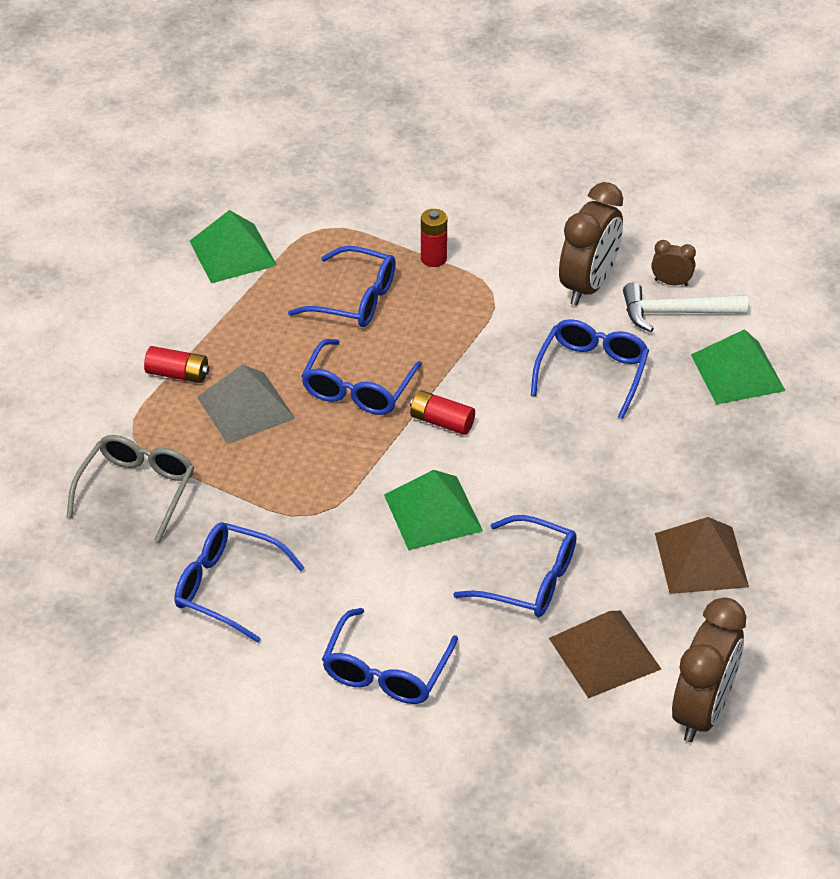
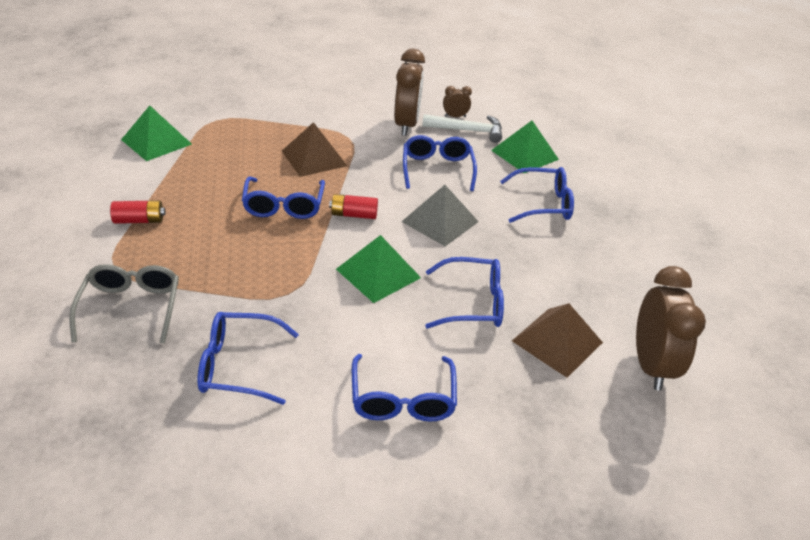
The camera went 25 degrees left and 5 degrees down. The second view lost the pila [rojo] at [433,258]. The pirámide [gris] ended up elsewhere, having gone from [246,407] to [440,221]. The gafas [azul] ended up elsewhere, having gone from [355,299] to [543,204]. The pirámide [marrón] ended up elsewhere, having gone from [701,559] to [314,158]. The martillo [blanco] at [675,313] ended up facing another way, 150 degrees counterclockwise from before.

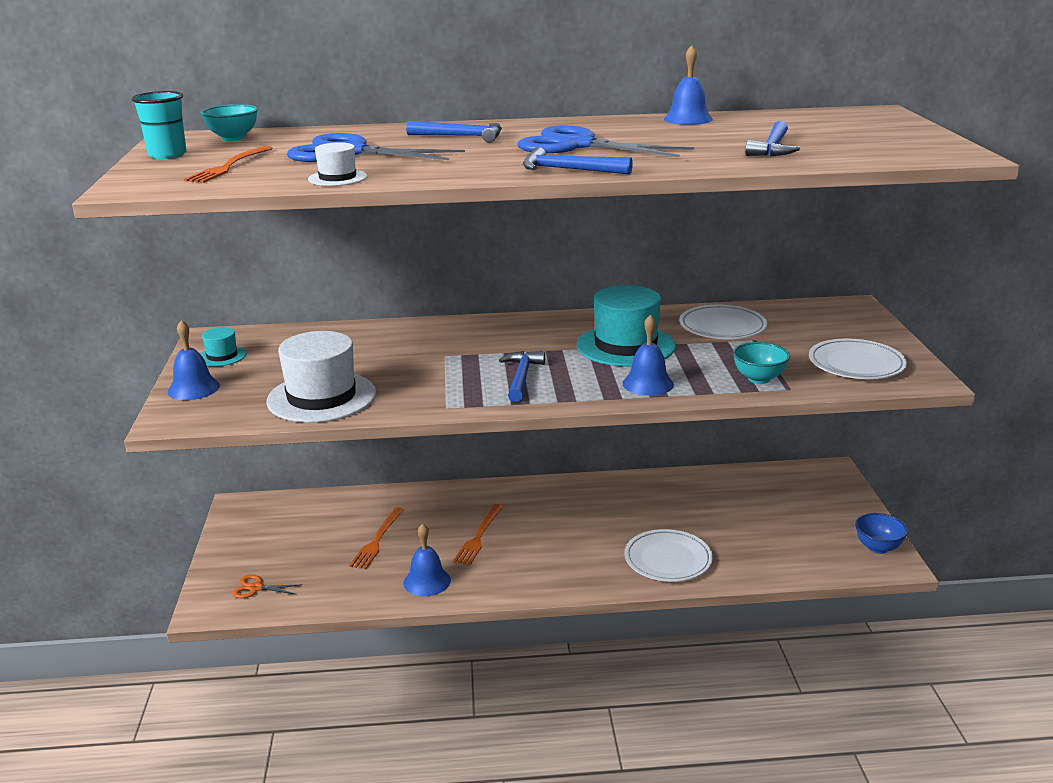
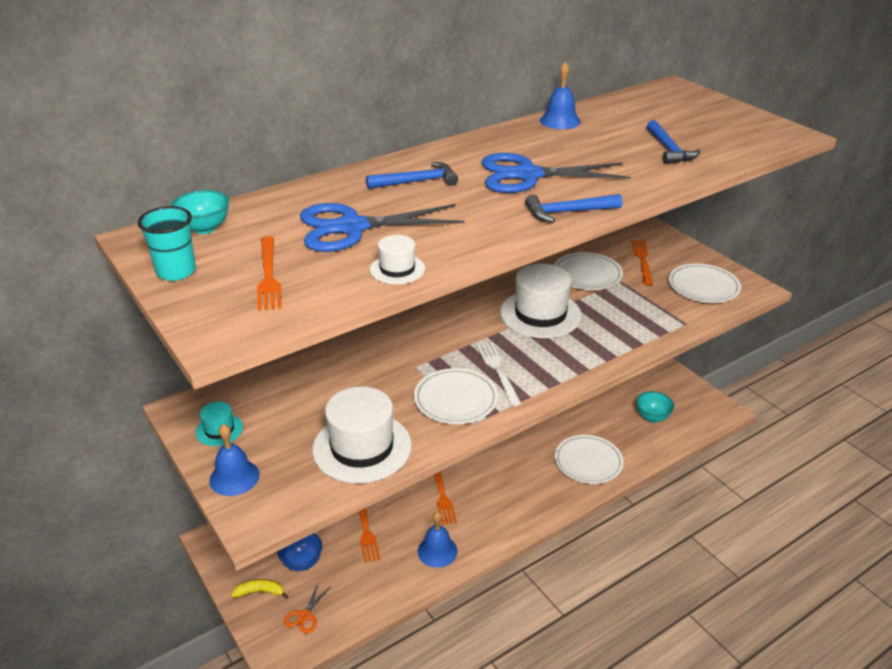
The camera went 30 degrees left and 10 degrees up. The second view lost the campana [azul] at [648,384]. The second view gained the plátano [amarillo] at [260,592]. The second view gained the plato [blanco] at [455,399]. The second view gained the tenedor [naranja] at [642,260]. The cuenco [turquesa] ended up elsewhere, having gone from [759,379] to [652,417]. The cuenco [azul] ended up elsewhere, having gone from [878,547] to [302,562]. Where the martillo [azul] stood at [521,377], the tenedor [blanco] came to stand at [498,371]. What was the sombrero [turquesa] at [625,346] turned into the sombrero [blanco] at [540,314]. The tijeras [naranja] at [256,588] ended up facing another way, 45 degrees counterclockwise from before.

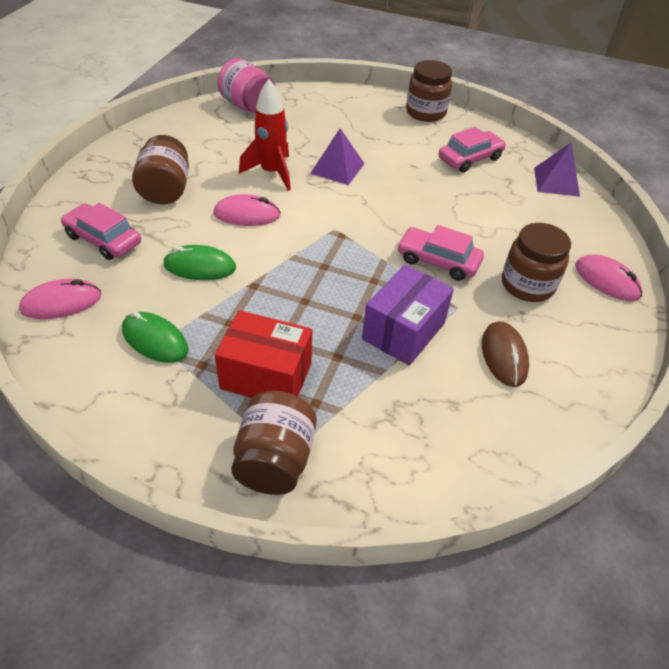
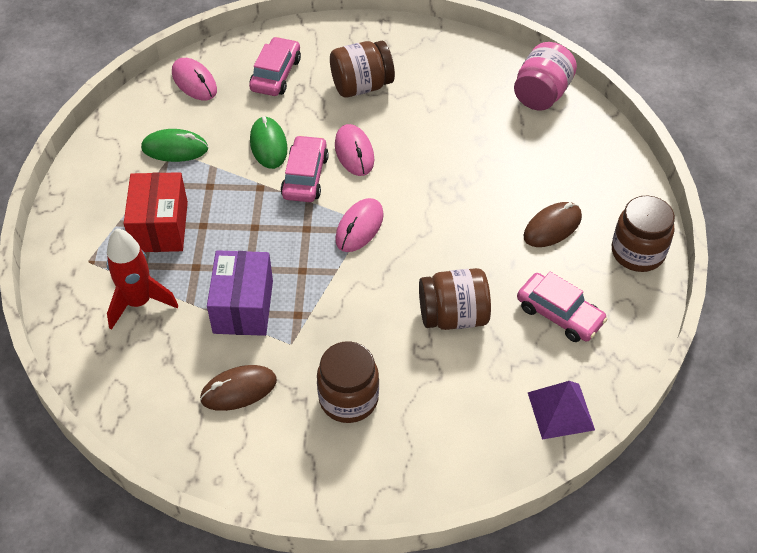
The camera went 75 degrees right and 5 degrees up. The second view lost the pirámide [morado] at [337,168]. The second view gained the ratón [marrón] at [552,227]. The tarro [marrón] ended up elsewhere, having gone from [275,460] to [453,316]. The cohete [rojo] ended up elsewhere, having gone from [272,173] to [139,302]. The coche [rosa] ended up elsewhere, having gone from [438,261] to [305,176]. The ratón [rosa] ended up elsewhere, having gone from [607,281] to [359,227]. The ratón [verde] at [155,340] ended up facing another way, 75 degrees clockwise from before. The caja [morado] at [403,331] ended up facing another way, 75 degrees clockwise from before.

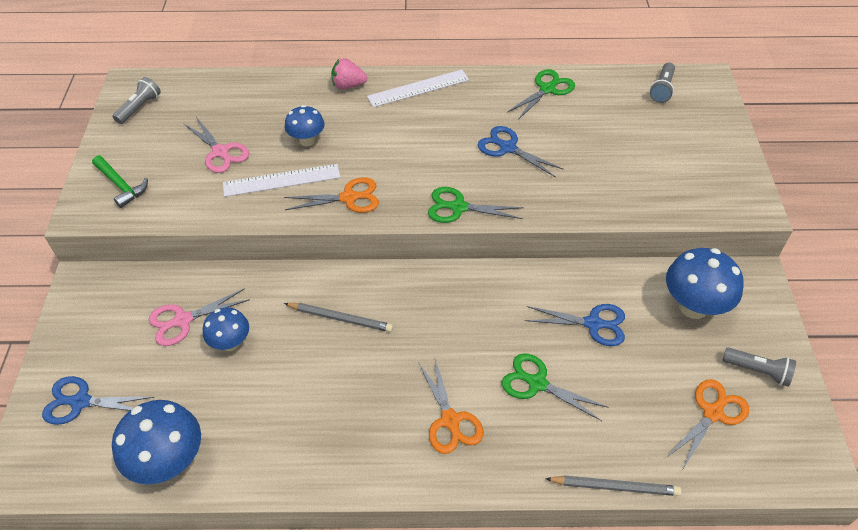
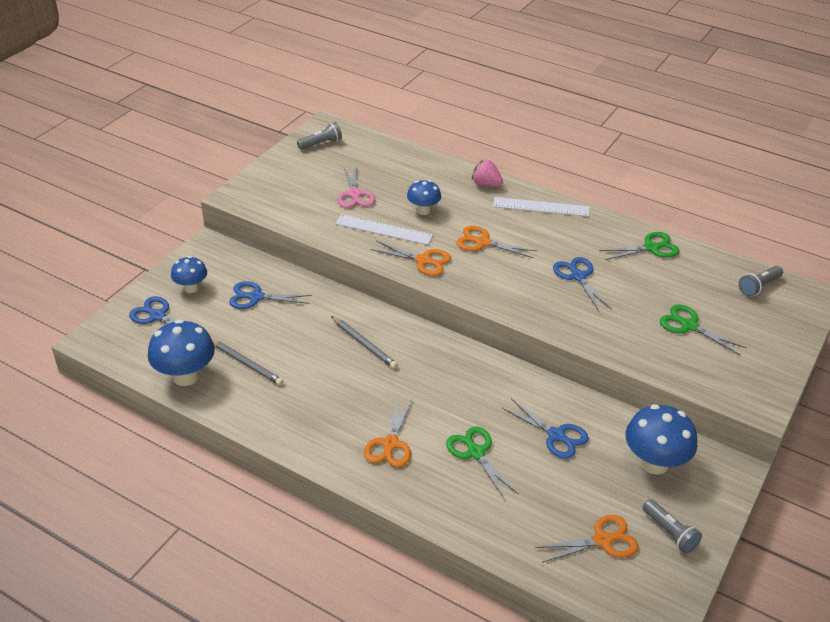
The camera went 30 degrees right and 10 degrees down. The second view lost the martillo [verde] at [121,185]. The second view gained the tijeras [naranja] at [482,242]. The seta [azul] ended up elsewhere, having gone from [231,343] to [191,288]. The tijeras [verde] ended up elsewhere, having gone from [458,207] to [688,325]. The lápiz [gris] ended up elsewhere, having gone from [614,487] to [246,364]. What was the tijeras [rosa] at [182,321] turned into the tijeras [azul] at [255,297].

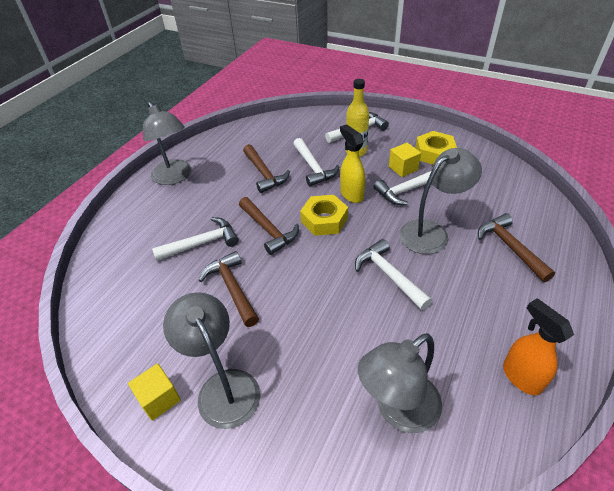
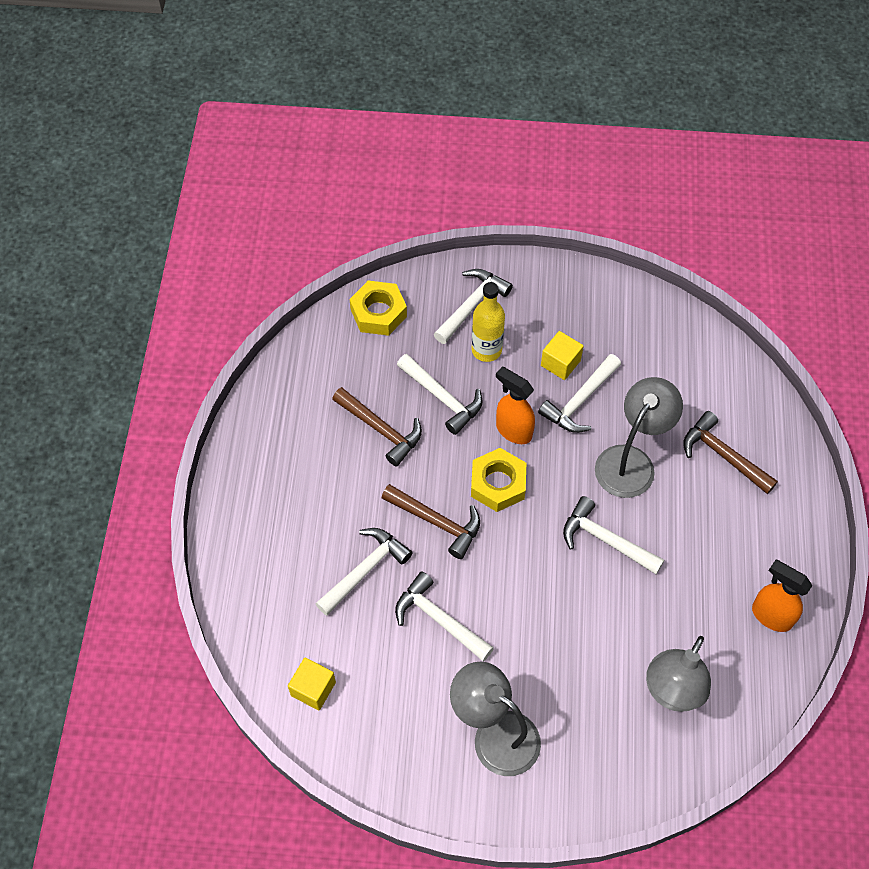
The camera went 25 degrees left and 15 degrees up. The second view lost the lámpara [gris] at [174,177]. The cubo [amarillo] ended up elsewhere, having gone from [159,399] to [313,689]. The tuerca [amarillo] ended up elsewhere, having gone from [434,153] to [378,313]. What was the martillo [marrón] at [232,288] turned into the martillo [blanco] at [439,619]. What was the pulverizador [amarillo] at [351,194] turned into the pulverizador [naranja] at [513,430].

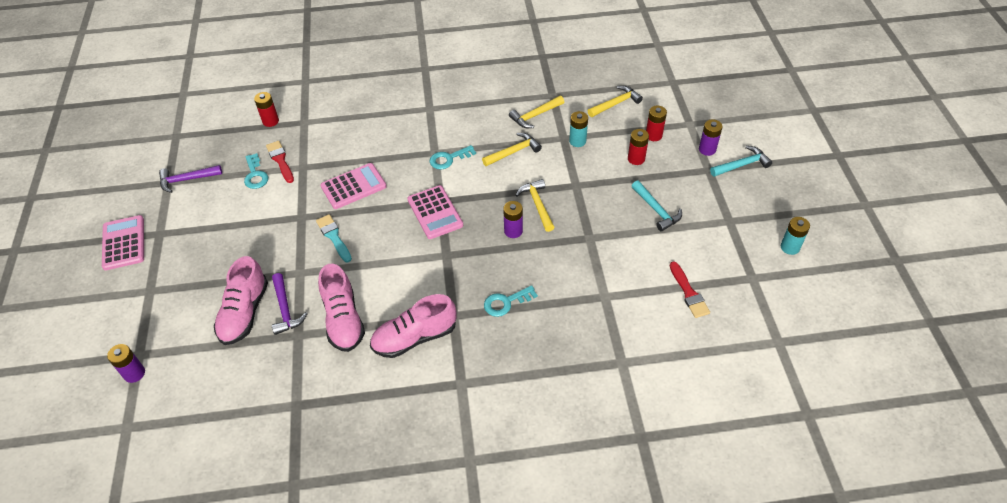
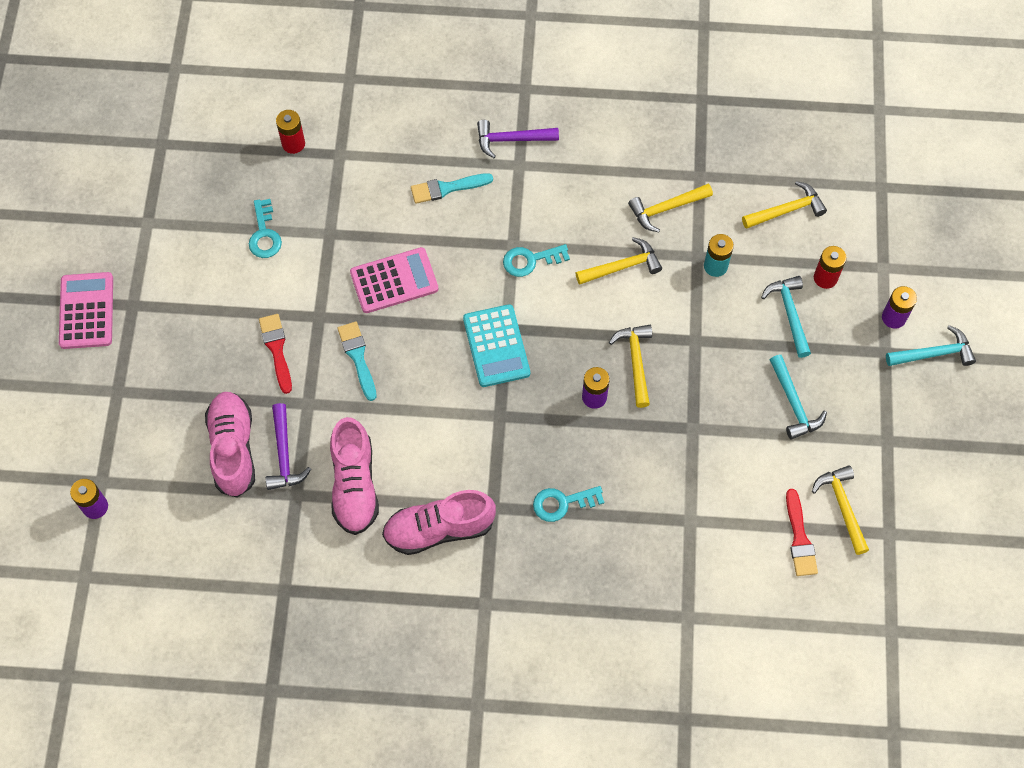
The camera went 10 degrees right and 15 degrees up. The second view lost the pila [turquesa] at [790,247]. The second view gained the pincel [turquesa] at [447,188]. The second view gained the martillo [amarillo] at [842,506]. The martillo [morado] ended up elsewhere, having gone from [186,180] to [511,140]. The pincel [rojo] ended up elsewhere, having gone from [280,160] to [277,349]. Where the pila [rojo] stood at [636,159], the martillo [turquesa] came to stand at [789,313]. What was the calculadora [rosa] at [435,212] turned into the calculadora [turquesa] at [496,346]. The zapato [rosa] at [244,313] ended up facing another way, 150 degrees clockwise from before.

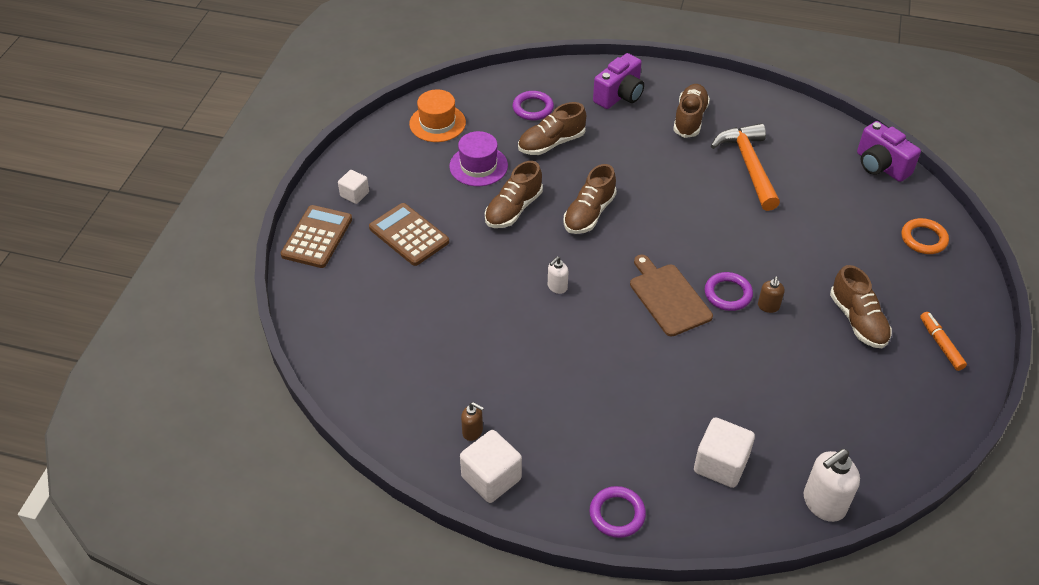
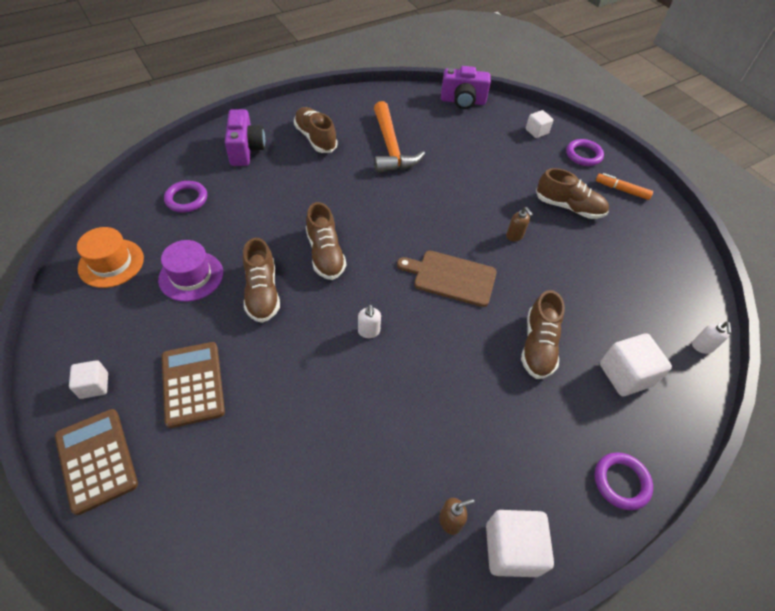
The camera went 50 degrees left and 5 degrees up. The zapato [marrón] ended up elsewhere, having gone from [551,143] to [538,345]. The anillo [morado] ended up elsewhere, having gone from [728,294] to [583,155]. Where the anillo [naranja] stood at [923,239], the cubo [blanco] came to stand at [536,131]. The calculadora [marrón] at [409,235] ended up facing another way, 75 degrees clockwise from before. The martillo [naranja] at [749,166] ended up facing another way, 135 degrees counterclockwise from before. The size of the dispensador de jabón [blanco] at [823,503] changed by a factor of 0.53.

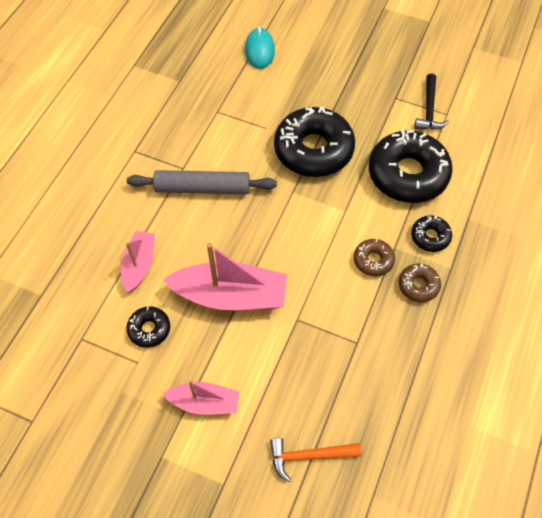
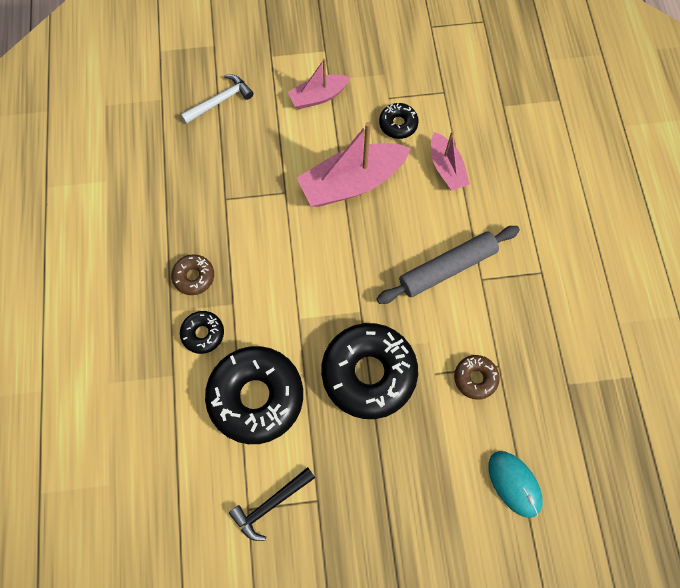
The camera went 150 degrees right and 10 degrees up. The rosquilla [marrón] ended up elsewhere, having gone from [373,260] to [475,378]. What was the martillo [naranja] at [309,456] turned into the martillo [blanco] at [220,101]. The martillo [negro] at [429,109] ended up facing another way, 105 degrees counterclockwise from before.

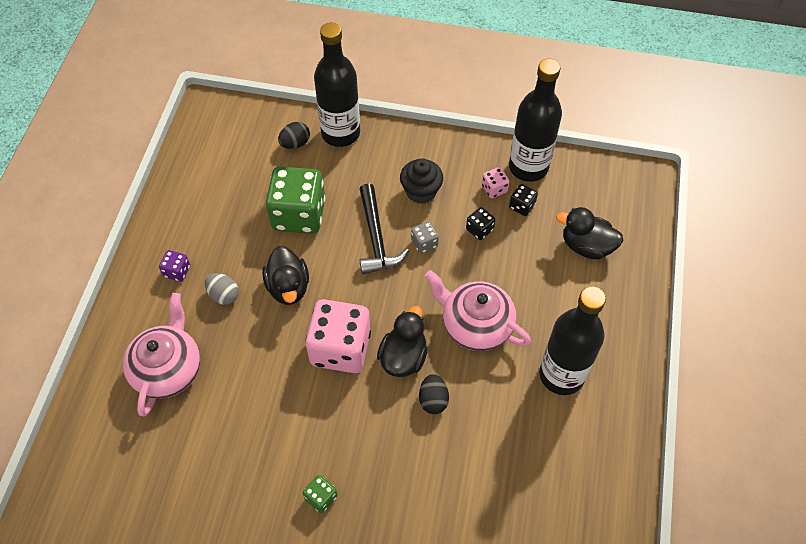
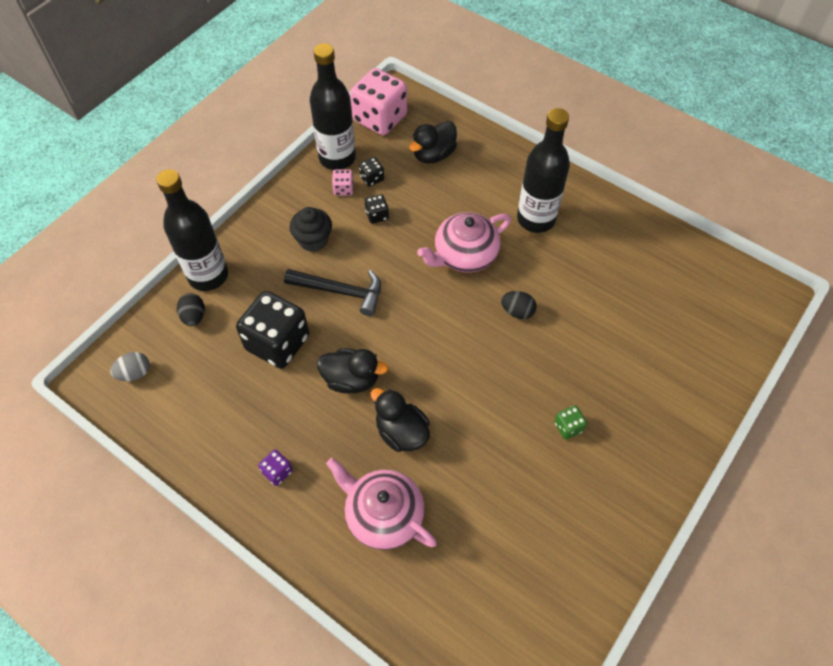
The camera went 65 degrees left and 0 degrees up. The second view lost the dado [gris] at [424,243]. The huevo [gris] ended up elsewhere, having gone from [224,295] to [135,373]. The dado [rosa] ended up elsewhere, having gone from [340,348] to [380,118]. The pato [negro] ended up elsewhere, having gone from [403,357] to [401,432]. What was the dado [verde] at [299,214] turned into the dado [negro] at [277,343].

